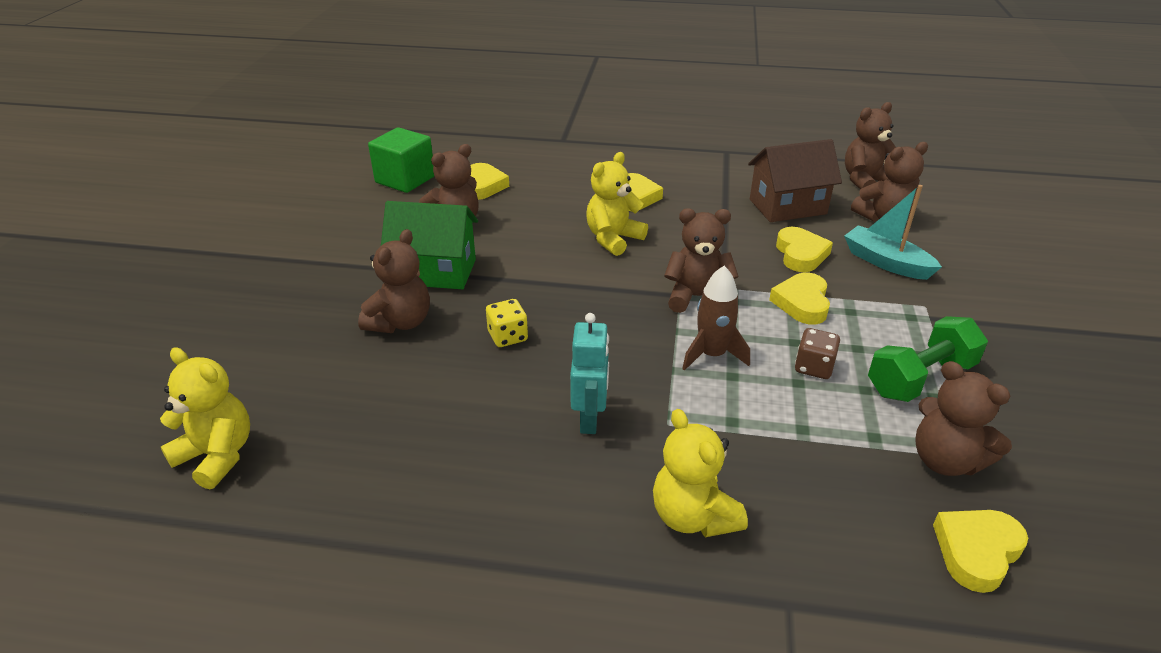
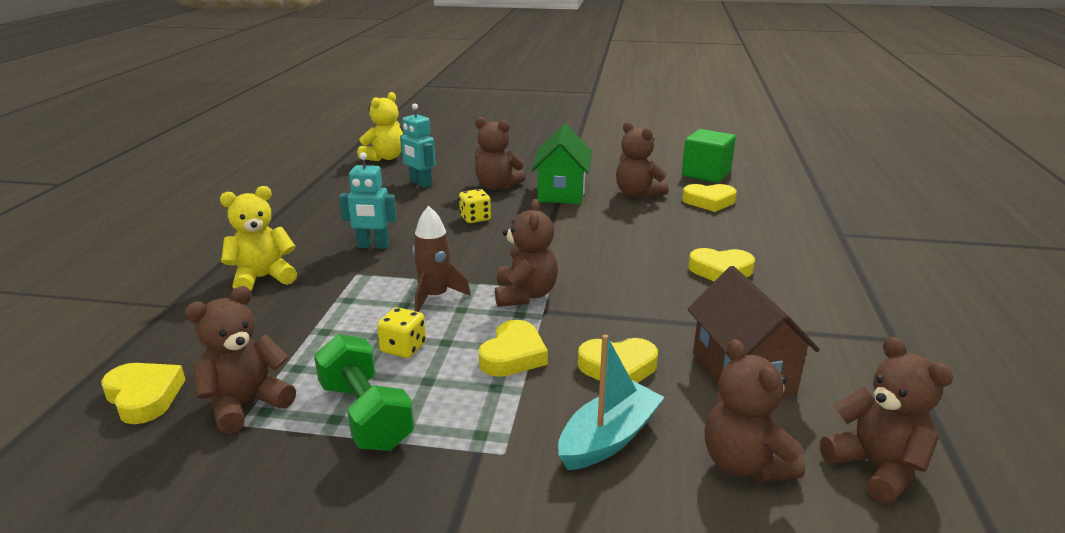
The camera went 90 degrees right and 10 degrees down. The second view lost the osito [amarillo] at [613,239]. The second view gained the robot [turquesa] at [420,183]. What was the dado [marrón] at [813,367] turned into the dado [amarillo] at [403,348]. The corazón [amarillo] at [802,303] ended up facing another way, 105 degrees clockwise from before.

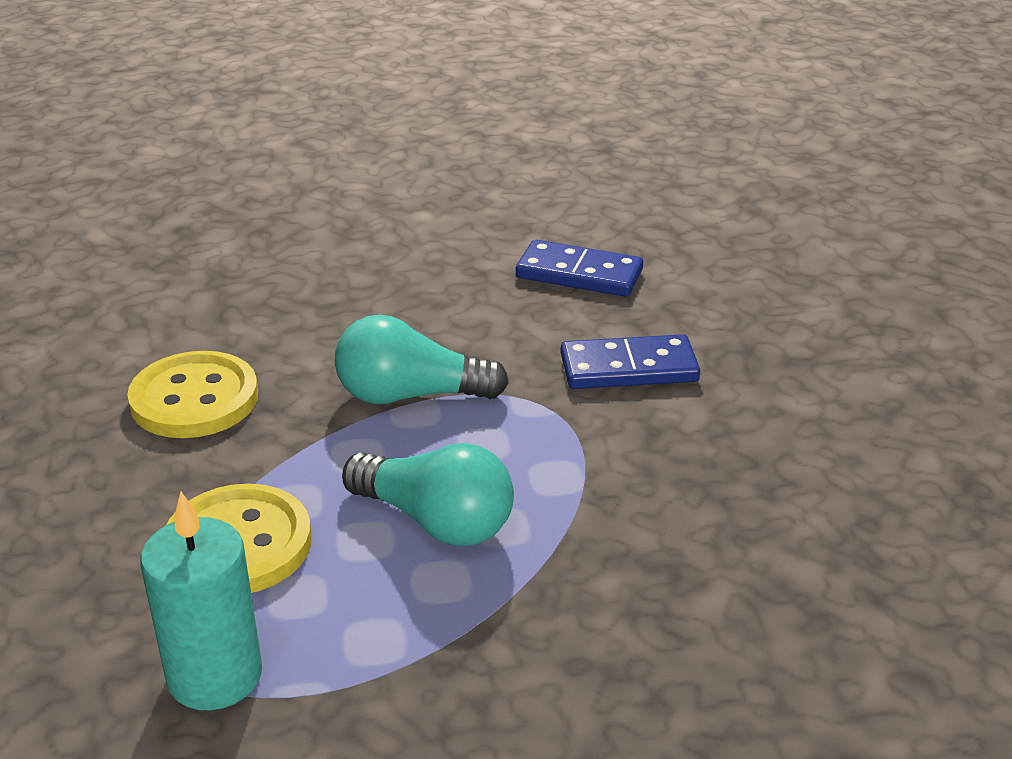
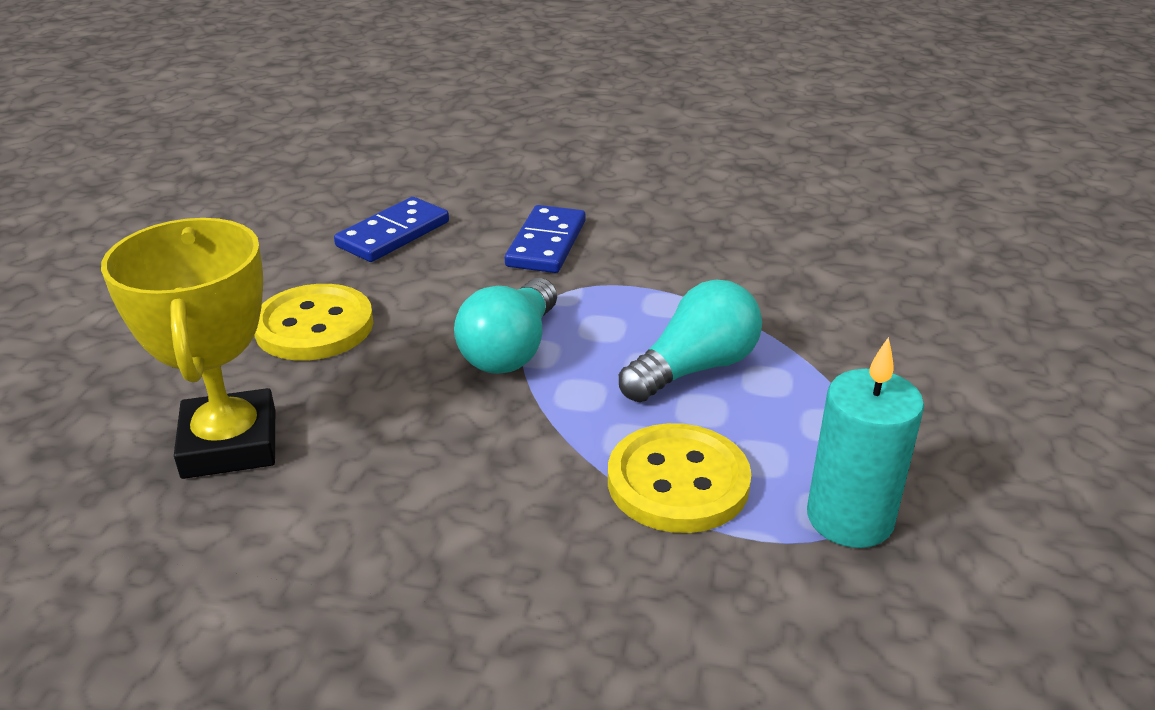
The camera went 70 degrees left and 0 degrees up. The second view gained the trofeo [amarillo] at [230,444]. The botón [amarillo] ended up elsewhere, having gone from [194,399] to [314,326].

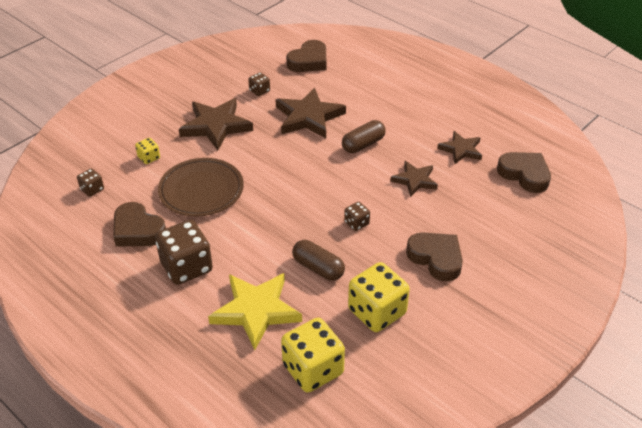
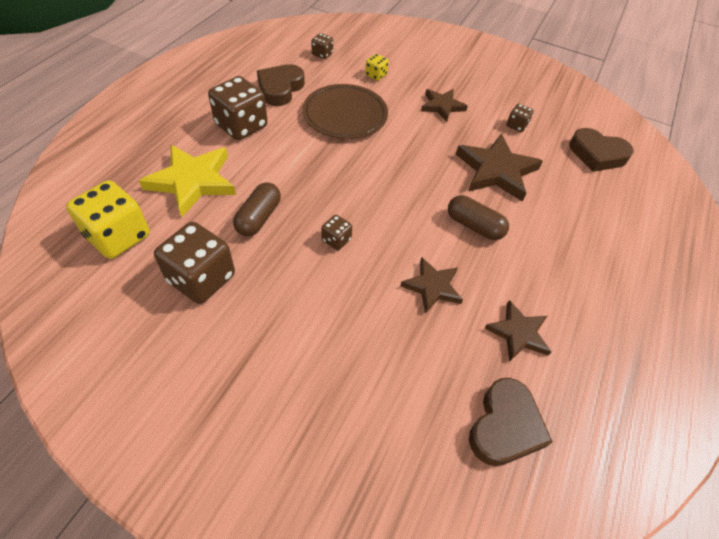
The camera went 70 degrees right and 10 degrees up. The second view lost the corazón [marrón] at [436,258]. What was the dado [amarillo] at [377,312] turned into the dado [marrón] at [201,278]. The size of the estrella [marrón] at [216,126] changed by a factor of 0.60.

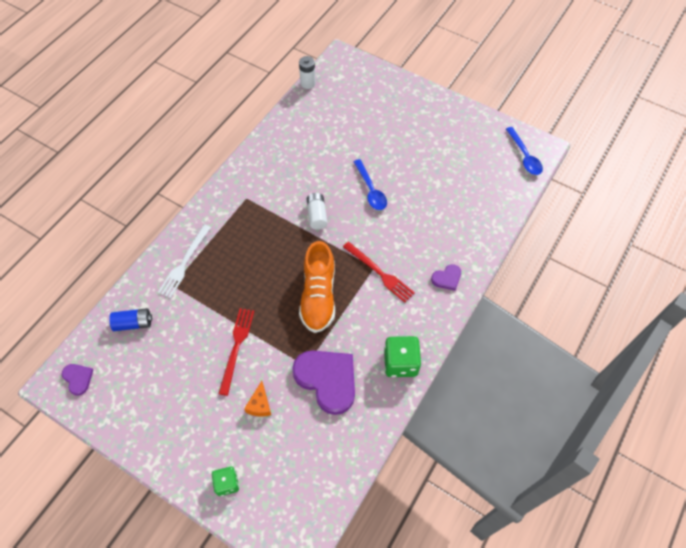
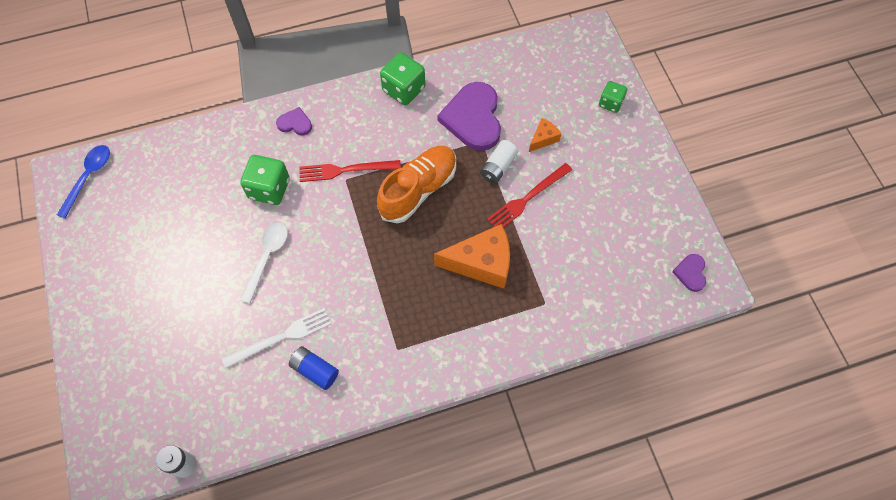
The camera went 140 degrees left and 5 degrees up. The second view gained the dado [verde] at [269,189]. The second view gained the queso [naranja] at [481,263]. The pila [azul] ended up elsewhere, having gone from [133,323] to [315,370]. The tenedor [blanco] ended up elsewhere, having gone from [184,263] to [281,337]. The pila [blanco] ended up elsewhere, having gone from [317,215] to [498,167]. What was the cuchara [azul] at [371,190] turned into the cuchara [blanco] at [267,257]. The tenedor [rojo] at [379,273] ended up facing another way, 90 degrees counterclockwise from before.

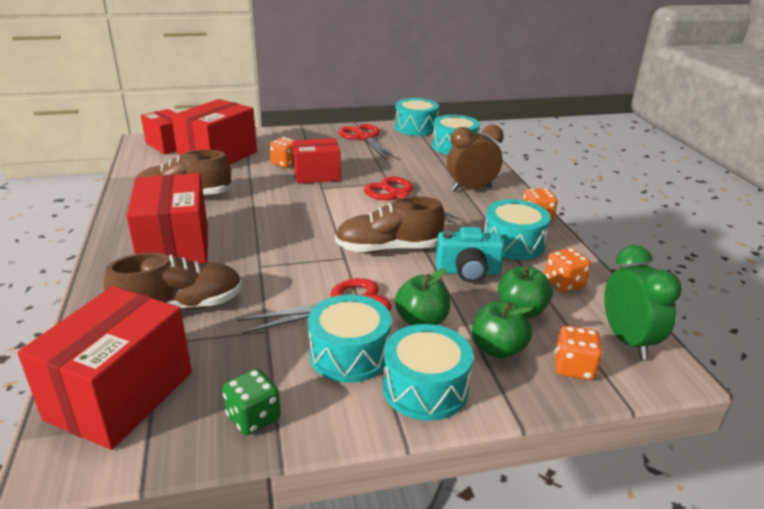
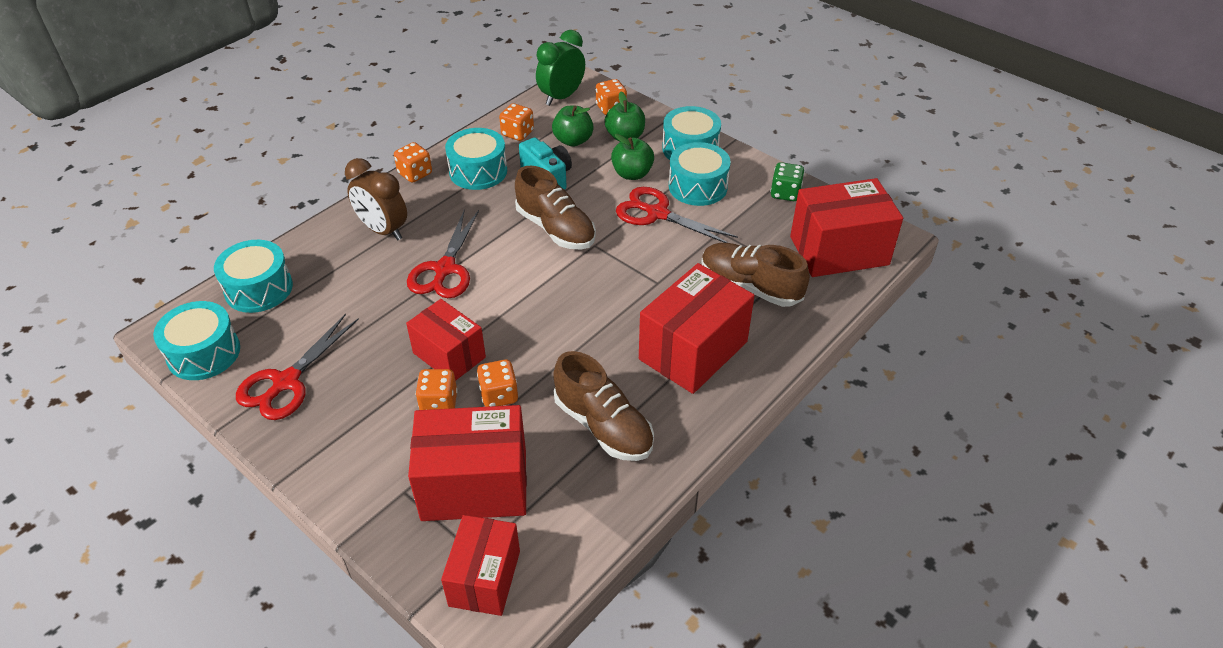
The camera went 125 degrees left and 15 degrees up. The second view gained the dado [naranja] at [499,395].

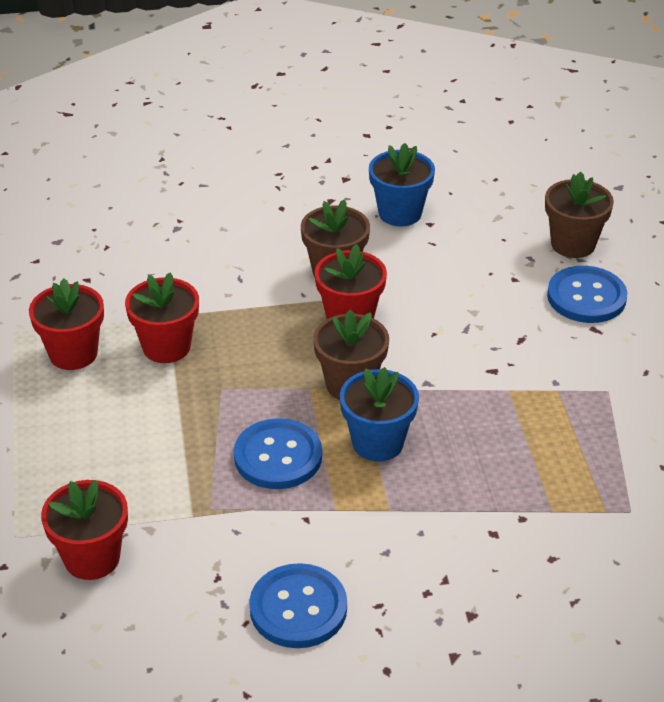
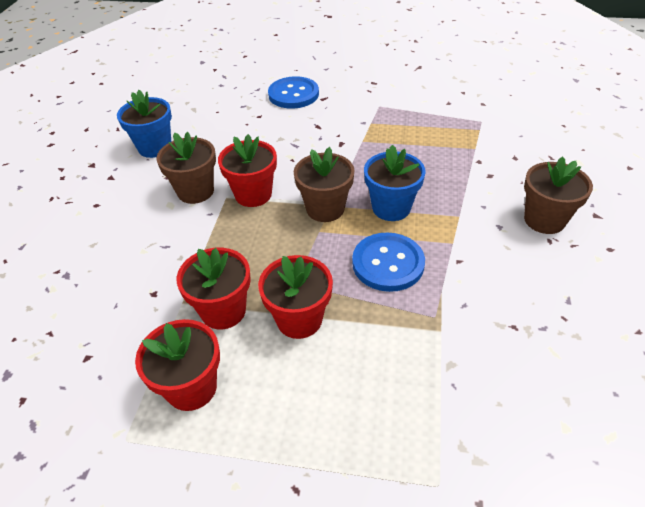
The camera went 70 degrees left and 5 degrees up. The second view lost the botón [azul] at [298,608]. The maceta [rojo] ended up elsewhere, having gone from [92,558] to [299,319]. The maceta [marrón] ended up elsewhere, having gone from [573,244] to [544,220].

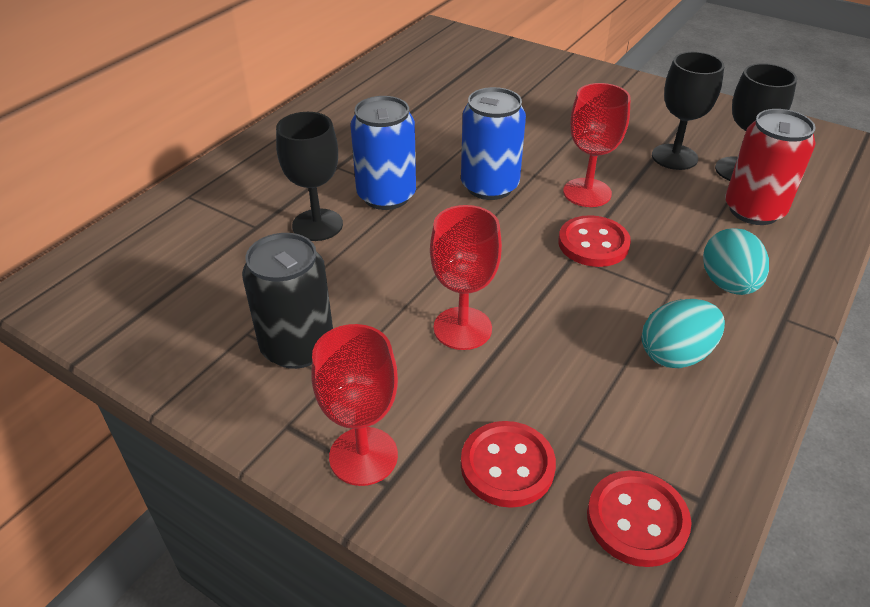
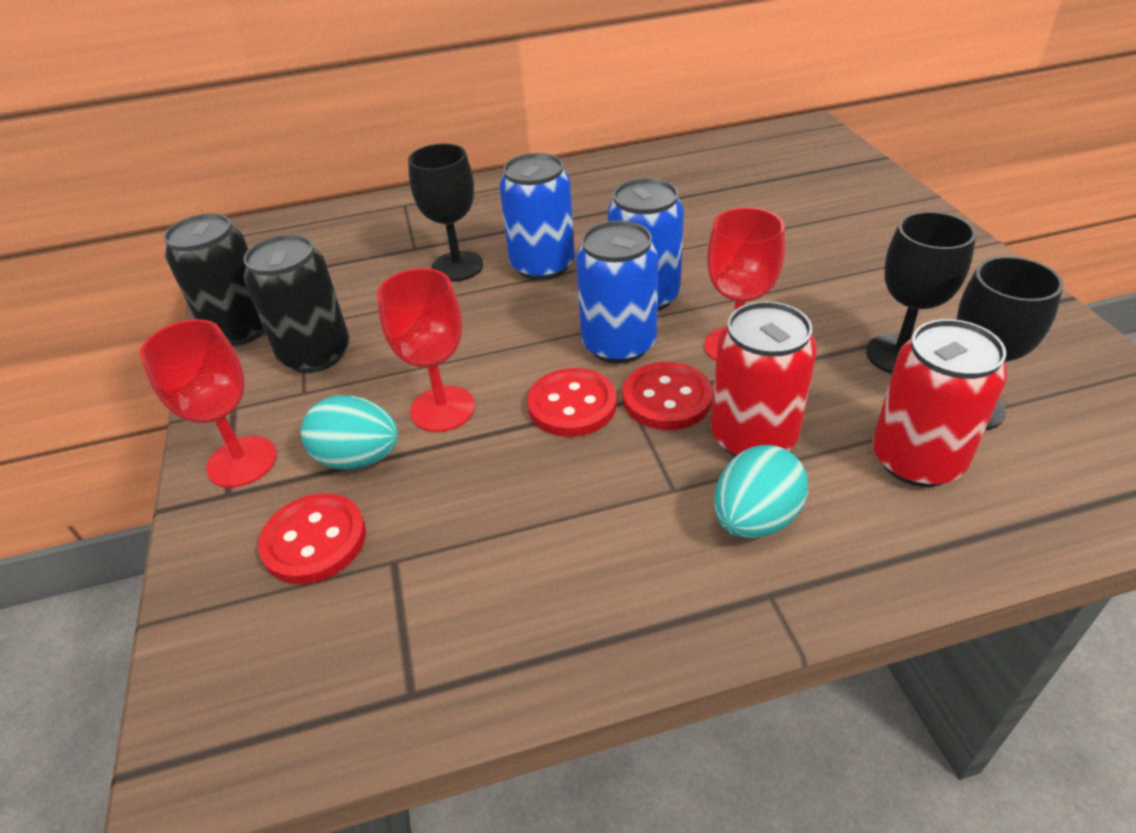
The camera went 45 degrees right and 0 degrees up. The second view gained the lata [negro] at [241,329]. The second view gained the lata [azul] at [619,345]. The second view gained the lata [rojo] at [753,437]. The botón [rojo] ended up elsewhere, having gone from [637,520] to [572,405]. The huevo [turquesa] ended up elsewhere, having gone from [675,354] to [358,458].

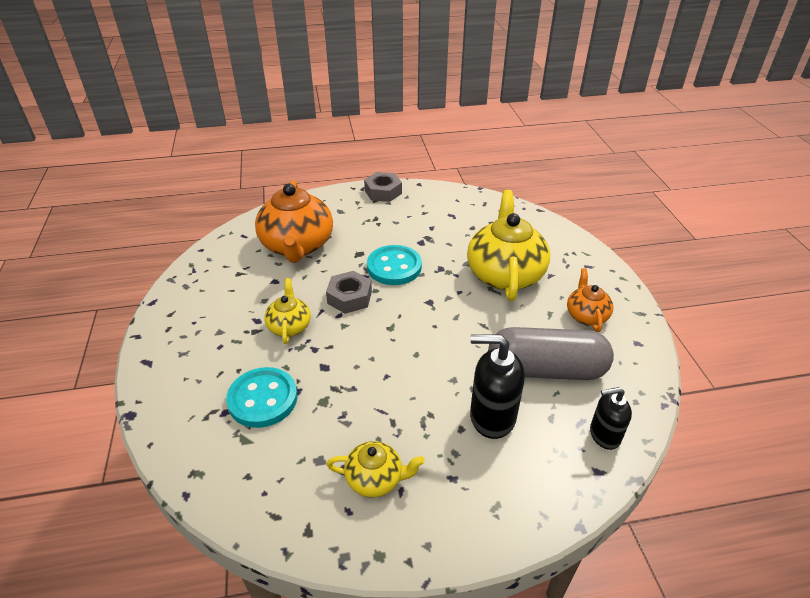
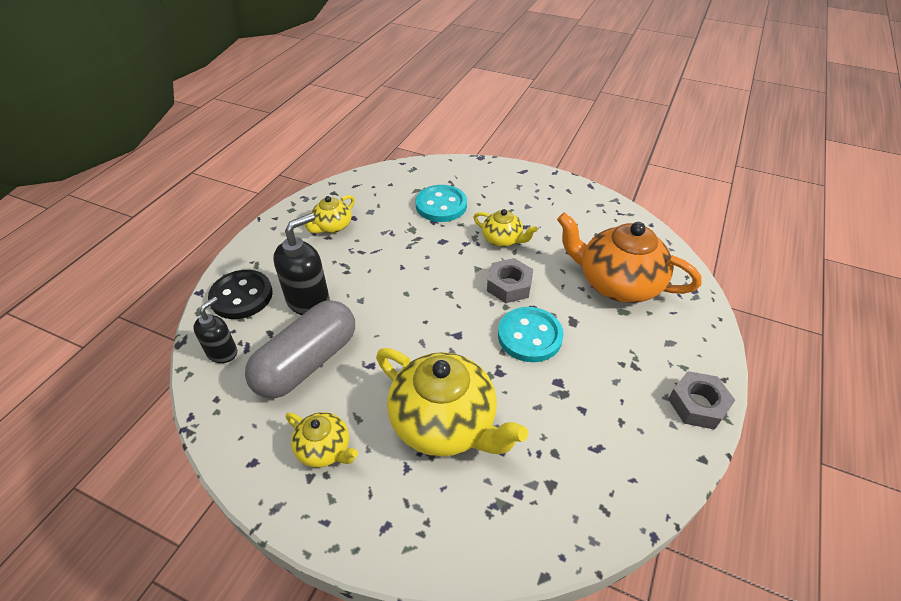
The camera went 125 degrees right and 5 degrees up. The second view gained the botón [negro] at [241,296]. What was the tetera [naranja] at [586,315] turned into the tetera [amarillo] at [325,449].

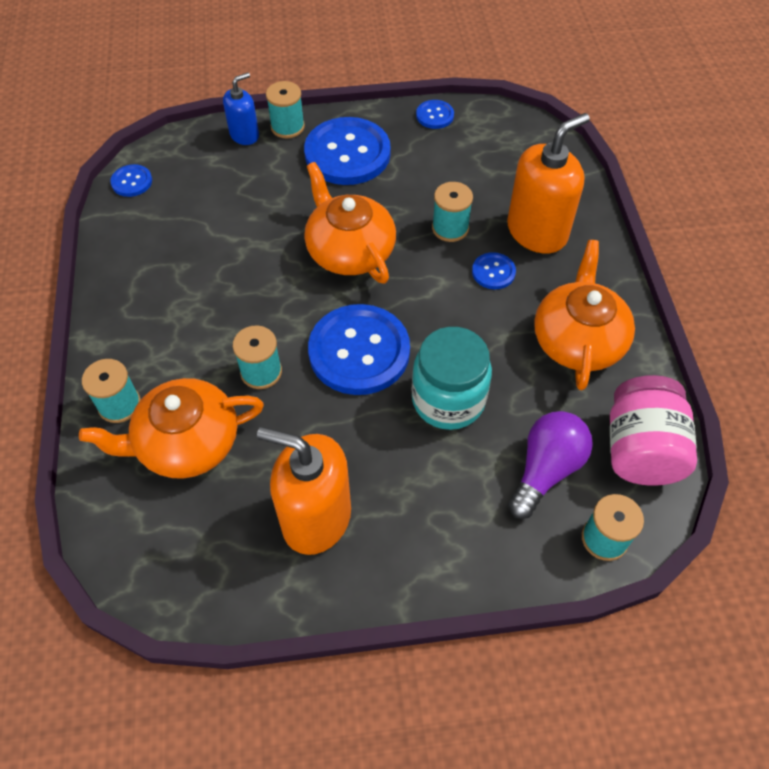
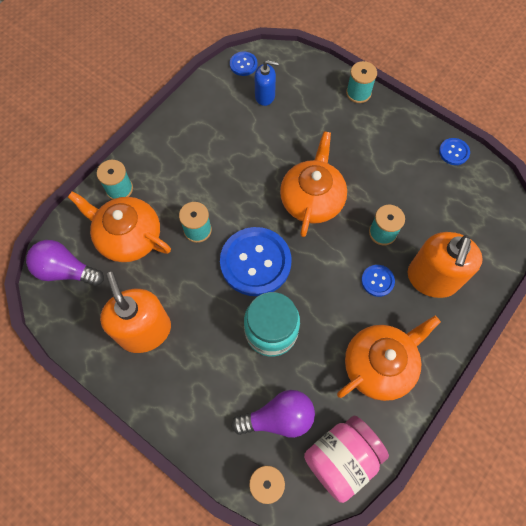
The camera went 45 degrees right and 10 degrees up. The second view lost the botón [azul] at [347,153]. The second view gained the bombilla [morado] at [66,270]. The dispensador de jabón [azul] ended up elsewhere, having gone from [244,135] to [265,96]. The dispensador de jabón [naranja] at [537,231] ended up facing another way, 105 degrees clockwise from before.

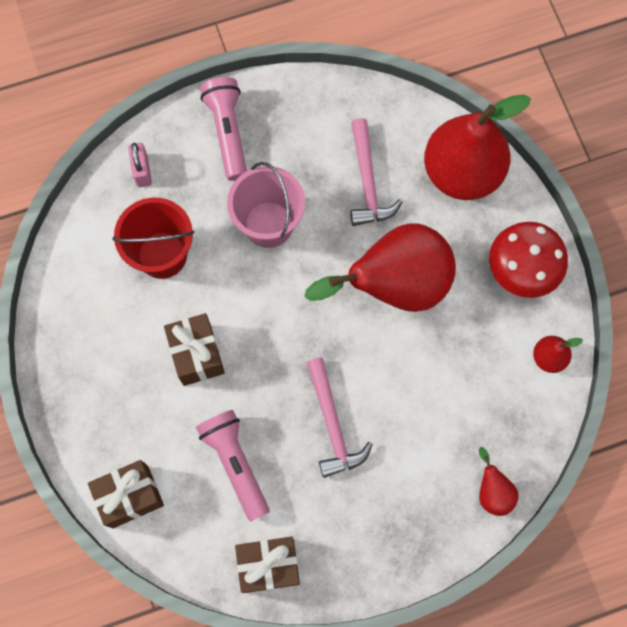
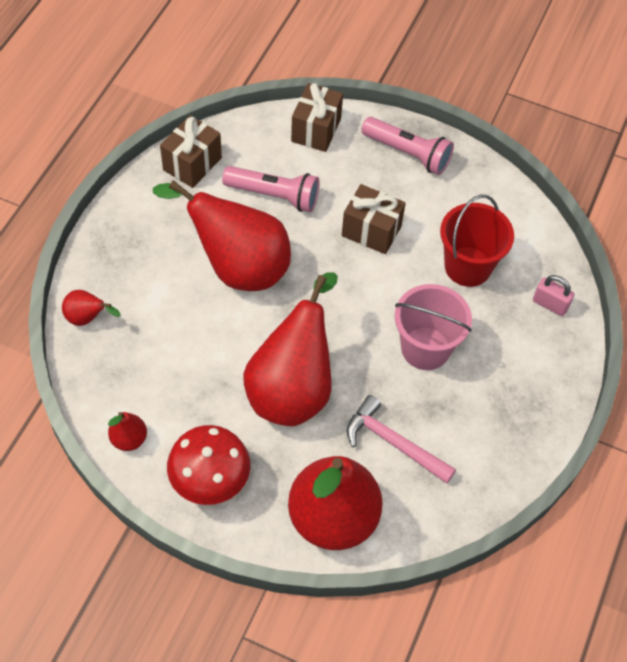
The camera went 130 degrees right and 15 degrees down. The lámpara de mano [rosa] ended up elsewhere, having gone from [228,132] to [408,153]. Where the martillo [rosa] stood at [333,424], the pera [rojo] came to stand at [238,267].

